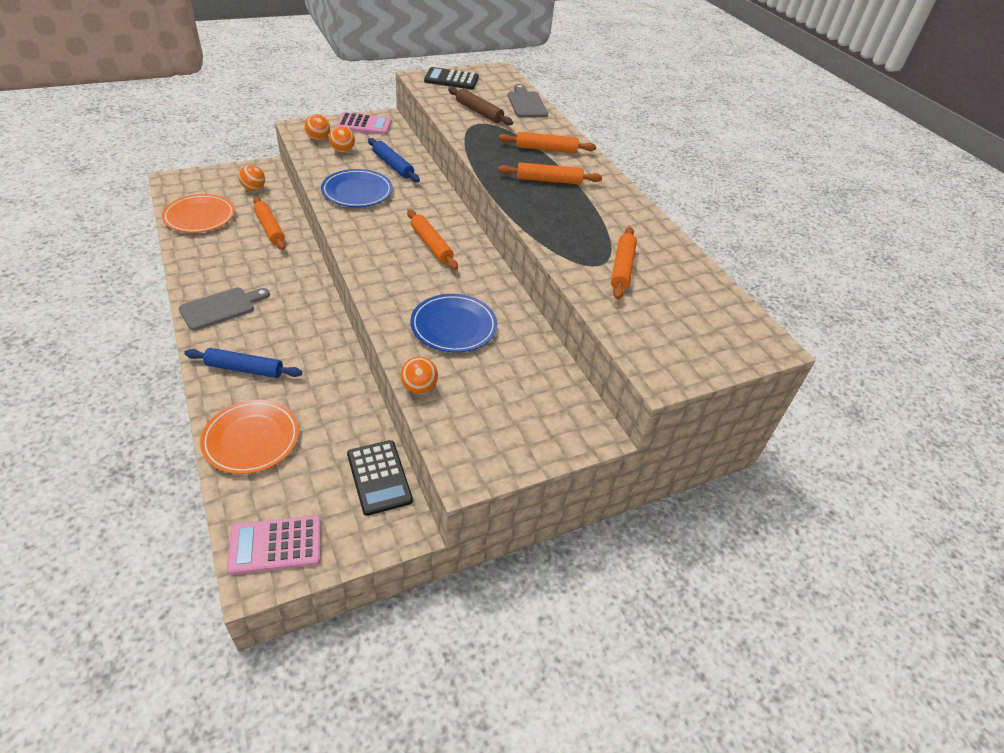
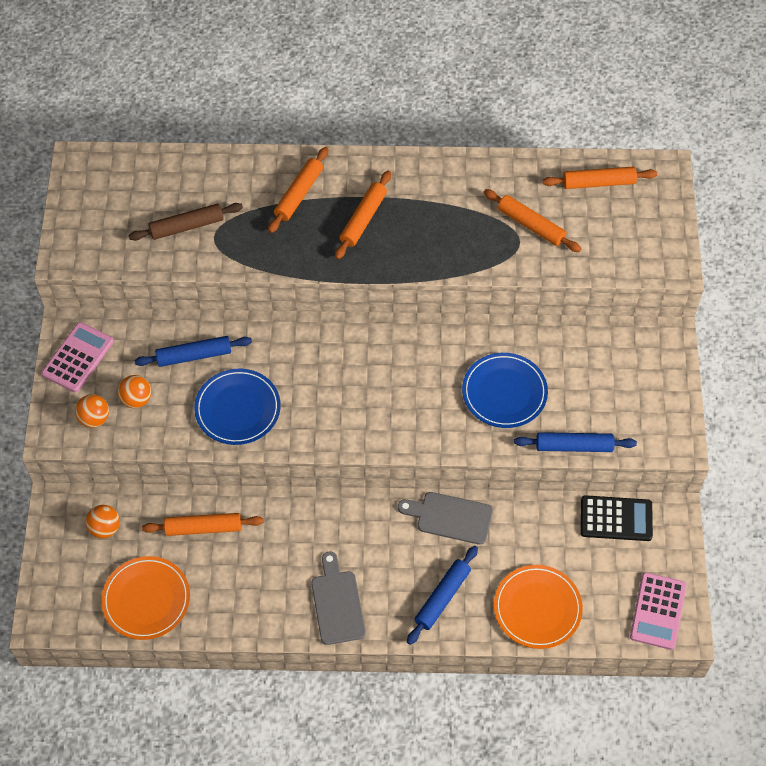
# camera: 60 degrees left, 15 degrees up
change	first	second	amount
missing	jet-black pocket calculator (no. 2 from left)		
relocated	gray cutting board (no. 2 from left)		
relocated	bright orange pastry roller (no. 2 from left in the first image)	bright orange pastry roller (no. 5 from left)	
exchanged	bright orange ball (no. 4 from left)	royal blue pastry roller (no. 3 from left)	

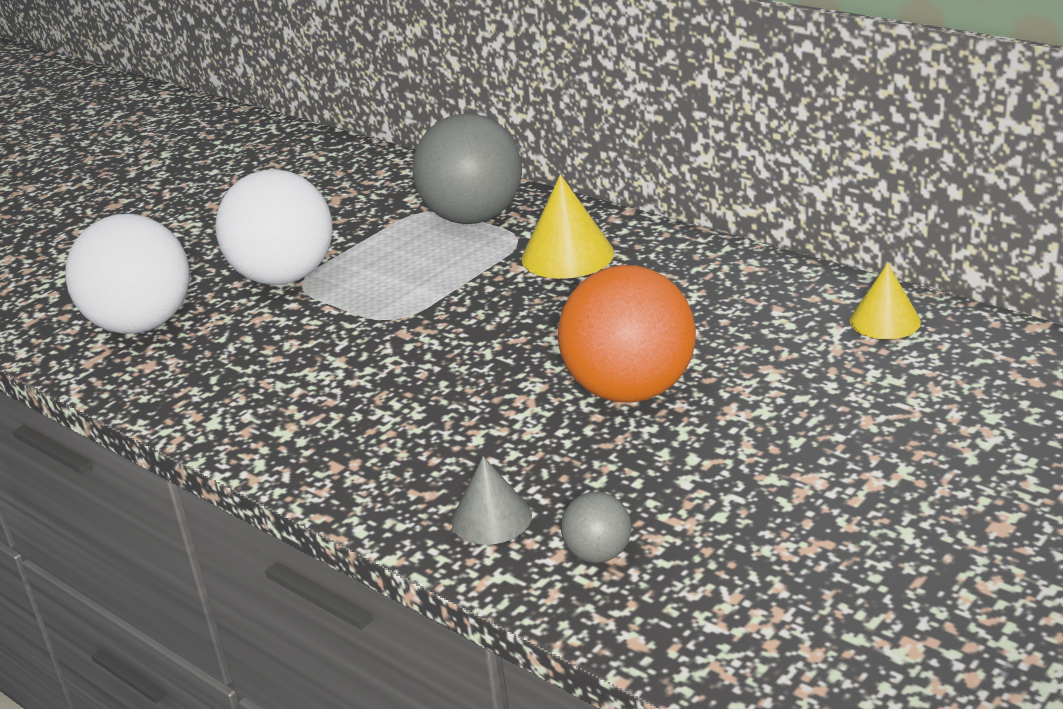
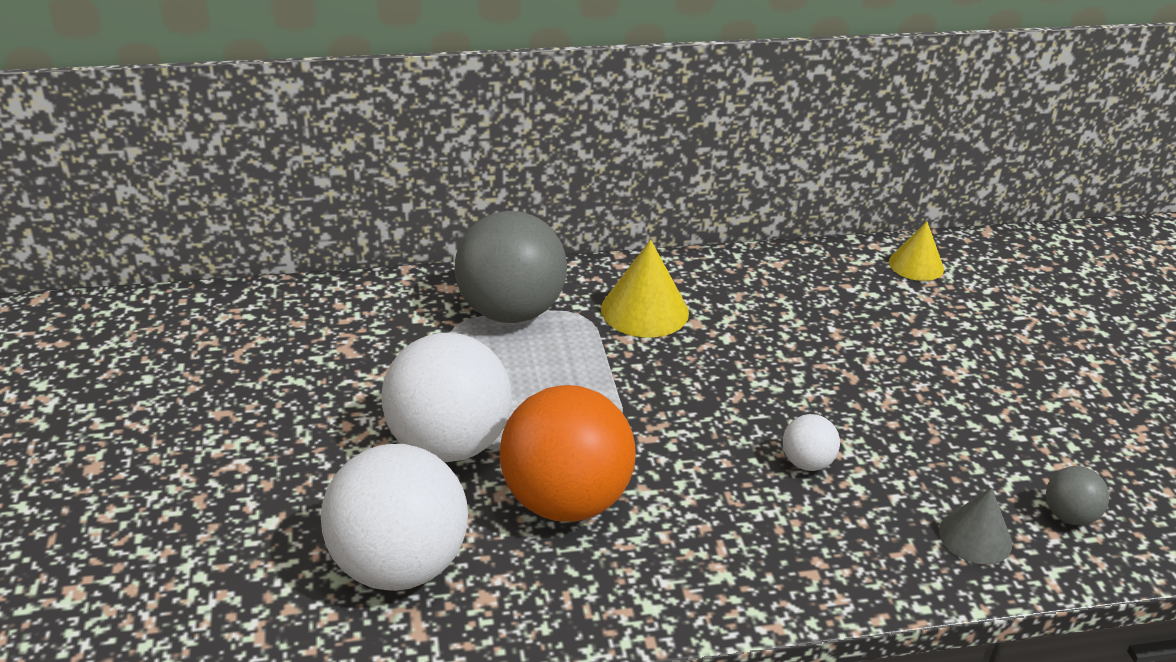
# camera: 55 degrees left, 5 degrees up
change	first	second	amount
relocated	bright orange ball		
appeared		snow-white ball (no. 3 from left)	

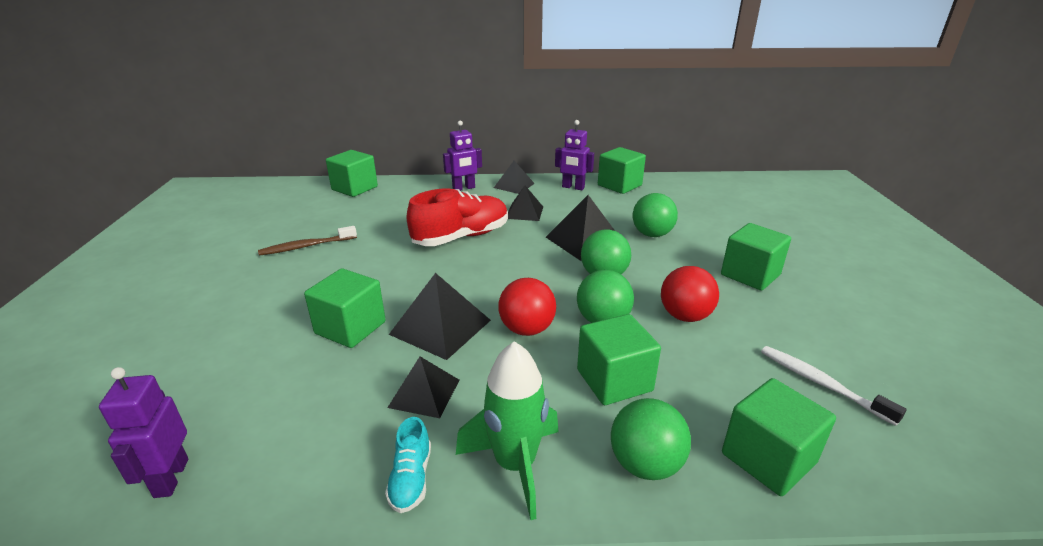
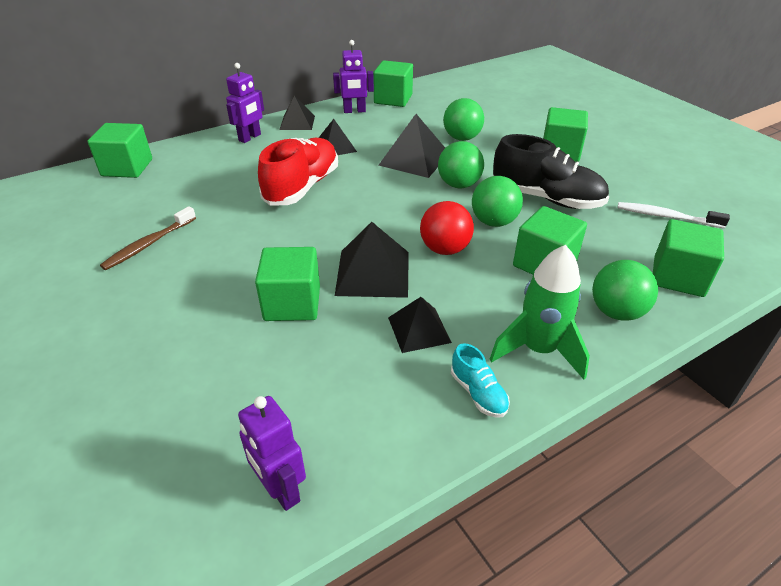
# camera: 30 degrees left, 10 degrees up
change	first	second	amount
exchanged	crimson ball (no. 2 from left)	jet-black shoe	

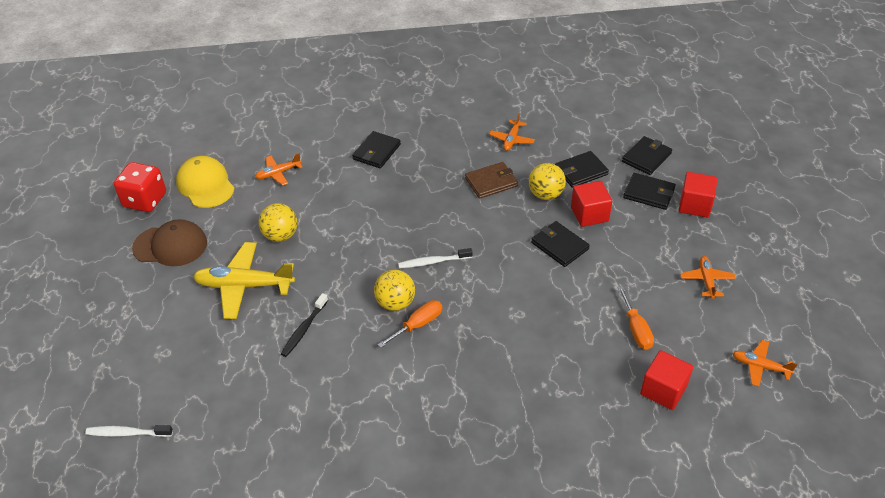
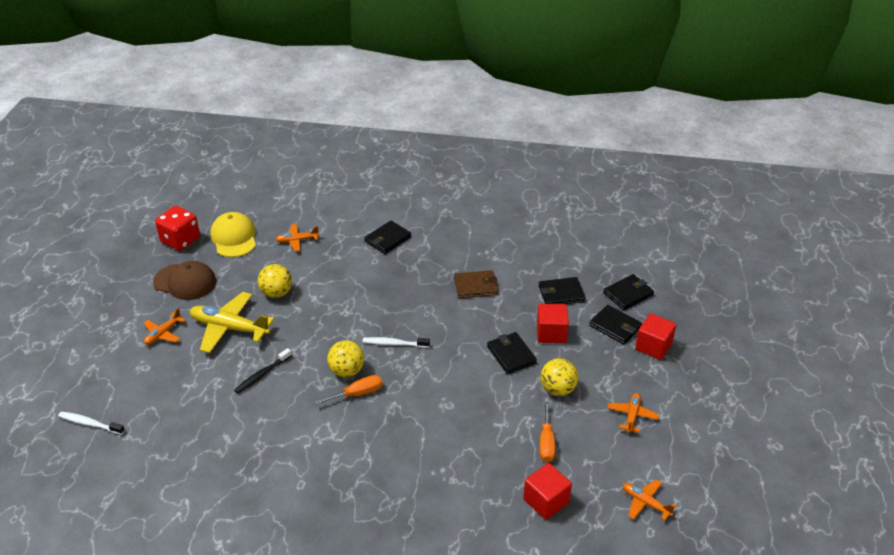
# camera: 15 degrees right, 5 degrees down
change	first	second	amount
relocated	bright orange plane (no. 2 from left in the first image)	bright orange plane (no. 1 from left)	
relocated	golden ball (no. 3 from left)		

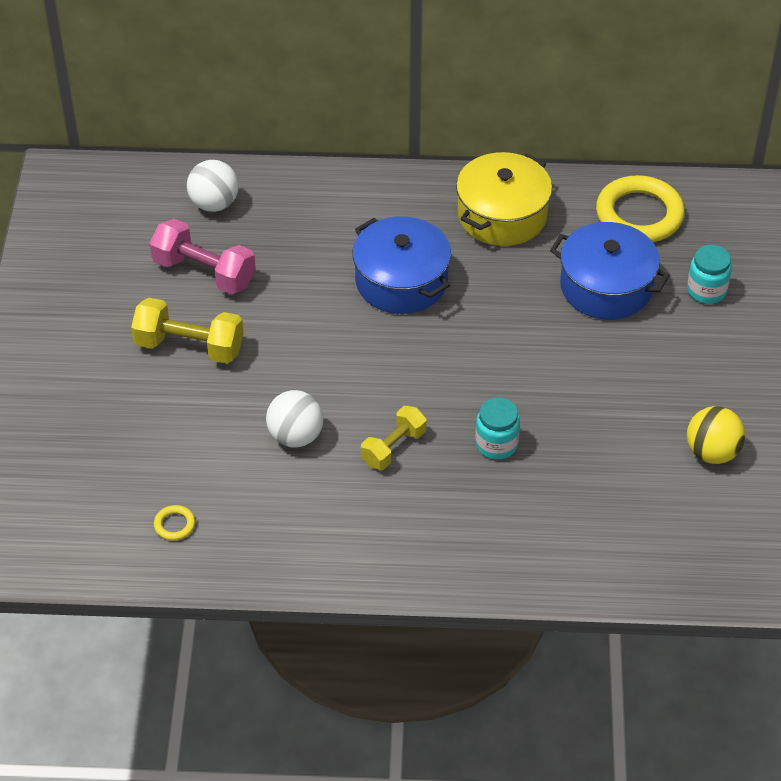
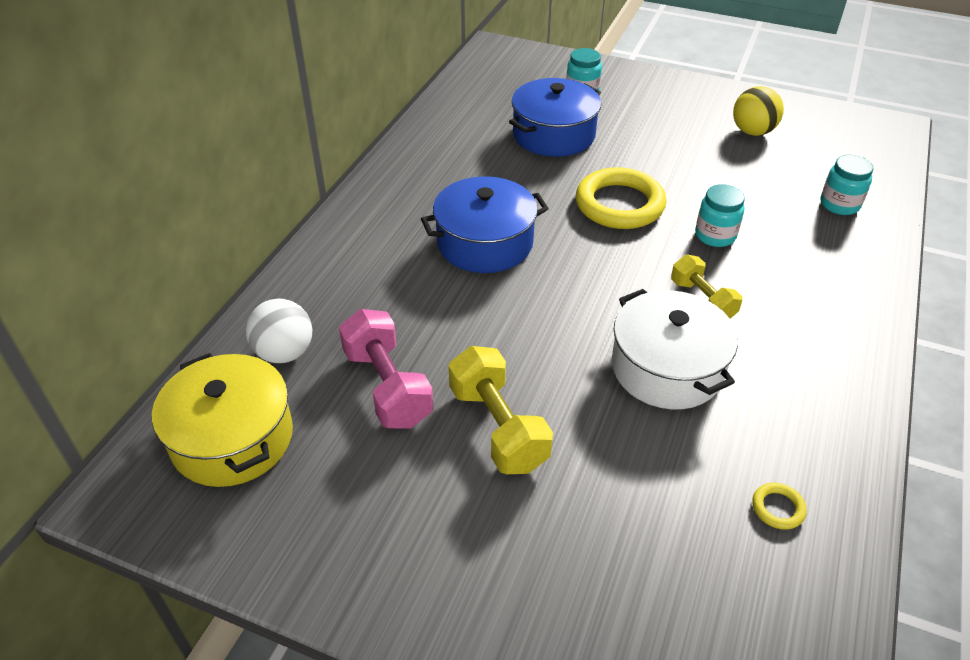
# camera: 70 degrees left, 5 degrees down
change	first	second	amount
relocated	golden stockpot		
relocated	golden ring (no. 2 from left in the first image)	golden ring (no. 1 from left)	
spun	rose-pink hand weight		75 degrees counterclockwise
spun	golden hand weight (no. 1 from left)		60 degrees counterclockwise
exchanged	snow-white ball (no. 2 from left)	snow-white stockpot	
appeared		aqua jam jar (no. 3 from left)	

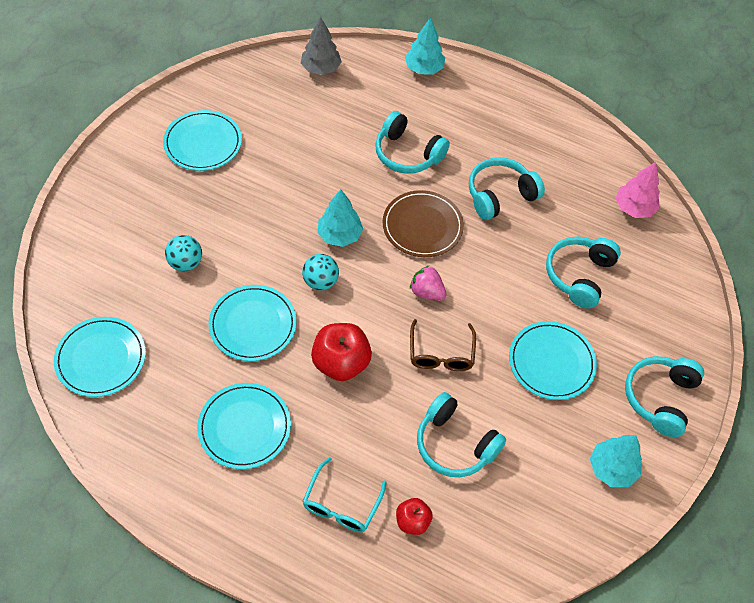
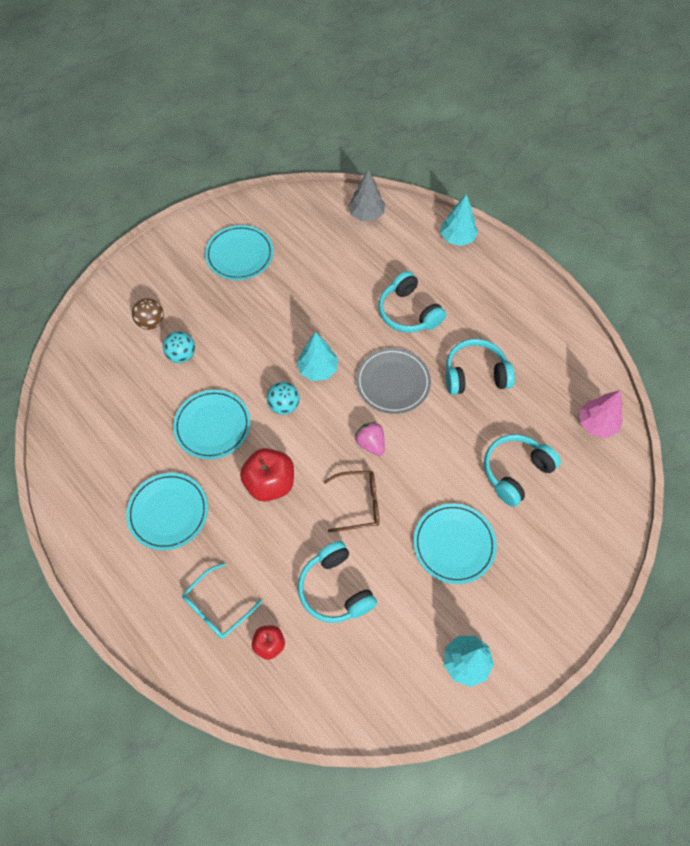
# camera: 25 degrees right, 5 degrees up
change	first	second	amount
colour	russet dinner plate	gray dinner plate	
missing	aqua dinner plate (no. 1 from left)		
spun	russet glasses		120 degrees counterclockwise
missing	aqua headset (no. 5 from left)		
appeared		russet ball	

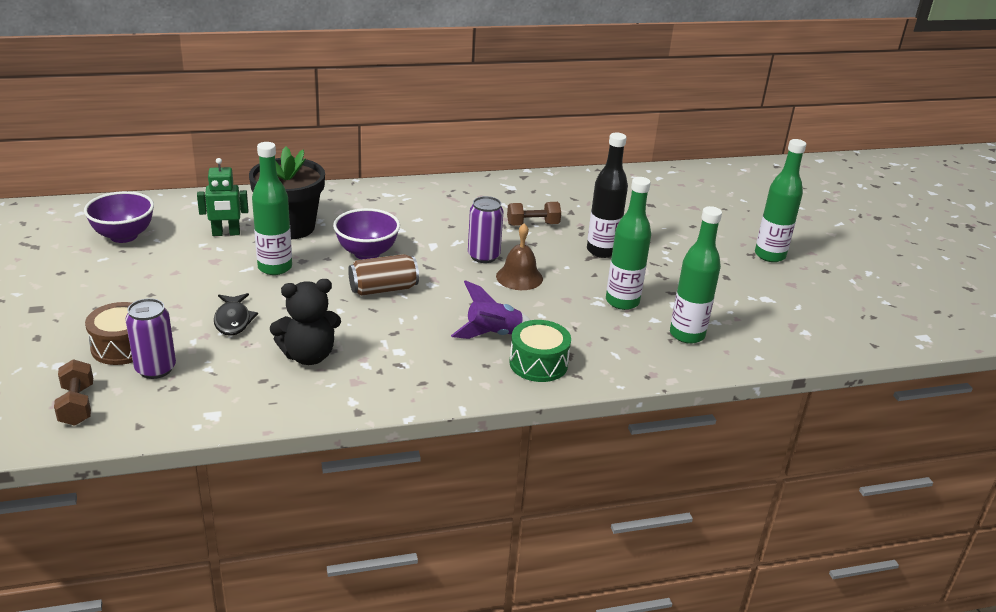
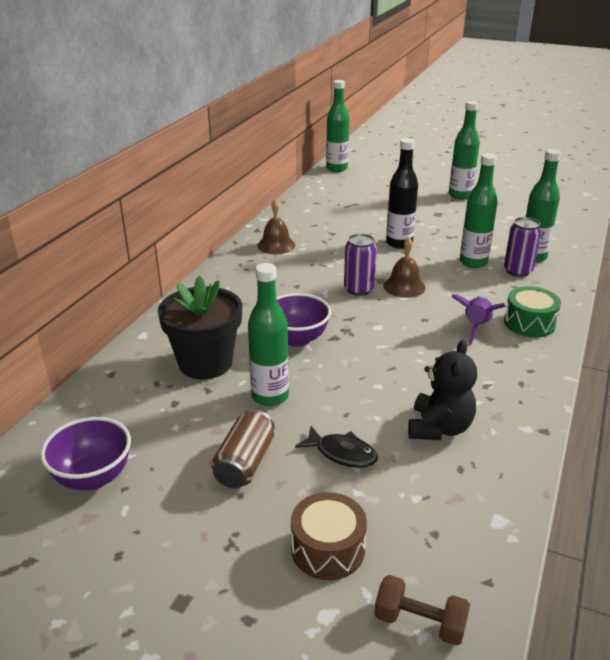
# camera: 50 degrees left, 0 degrees up
change	first	second	amount
missing	leaf-green robot figure		
missing	russet hand weight (no. 2 from left)		
relocated	russet tin		
relocated	purple tin (no. 1 from left in the first image)	purple tin (no. 2 from left)	
appeared		leaf-green bottle (no. 2 from left)	
appeared		russet school bell (no. 1 from left)	

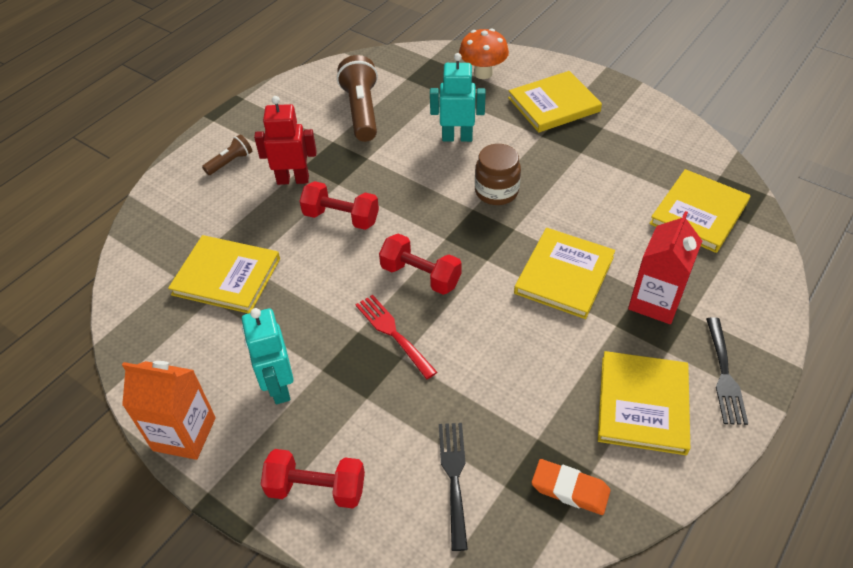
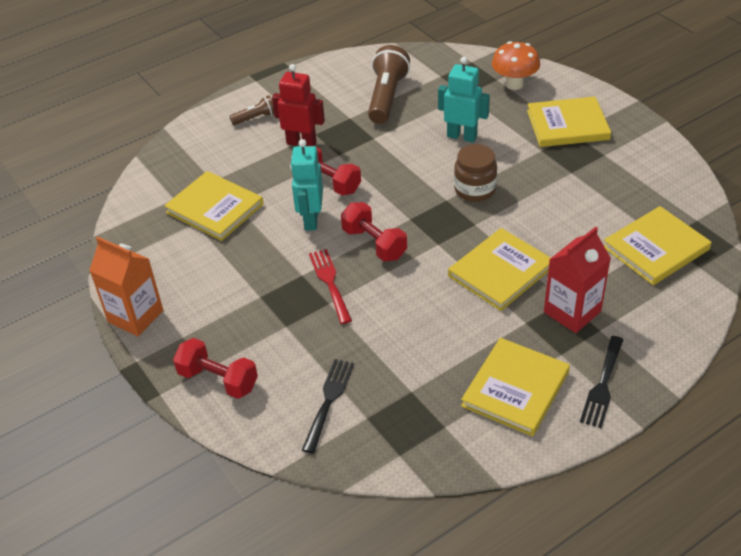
# camera: 20 degrees right, 5 degrees down
change	first	second	amount
relocated	aqua robot figure (no. 1 from left)		
missing	bright orange gum eraser		

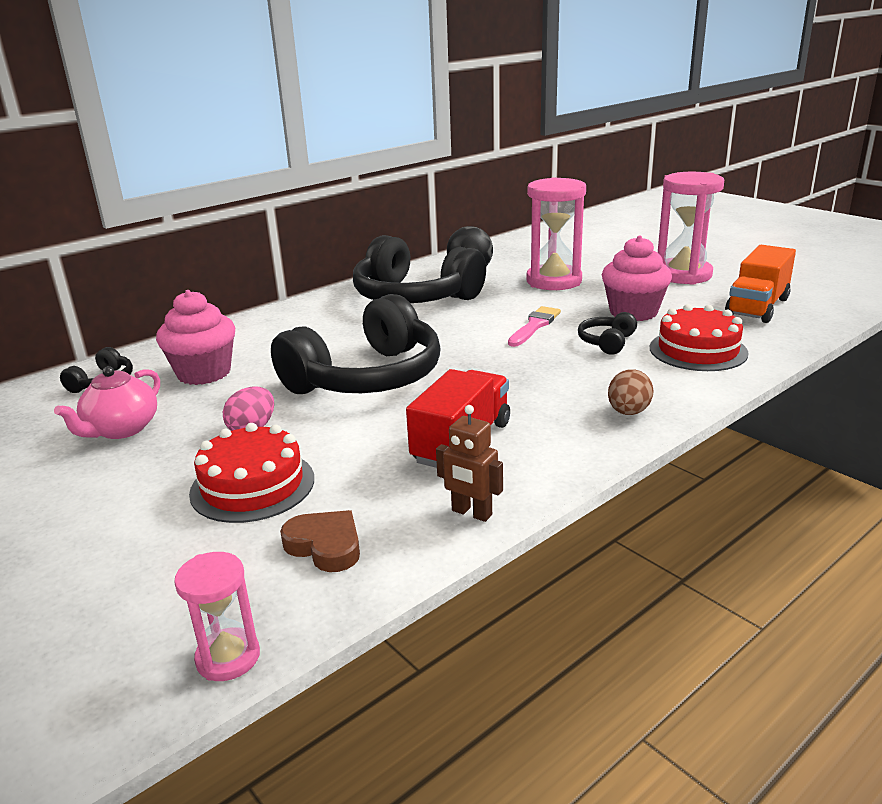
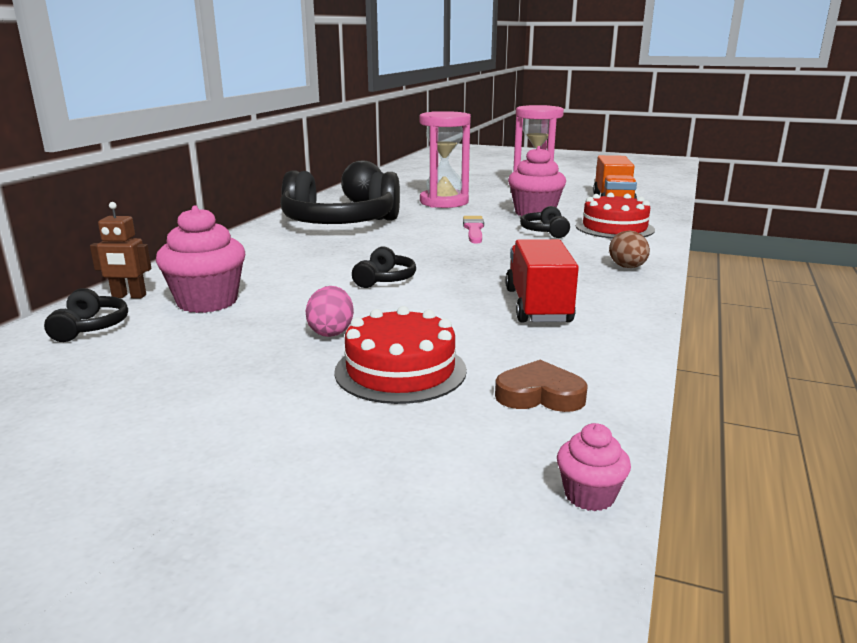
# camera: 30 degrees left, 5 degrees down
change	first	second	amount
size	jet-black headset (no. 2 from left in the first image)	jet-black headset (no. 3 from left)	x0.42
missing	rose-pink teapot		
relocated	russet robot figure		
exchanged	rose-pink sand timer (no. 1 from left)	rose-pink fairy cake (no. 3 from left)	

